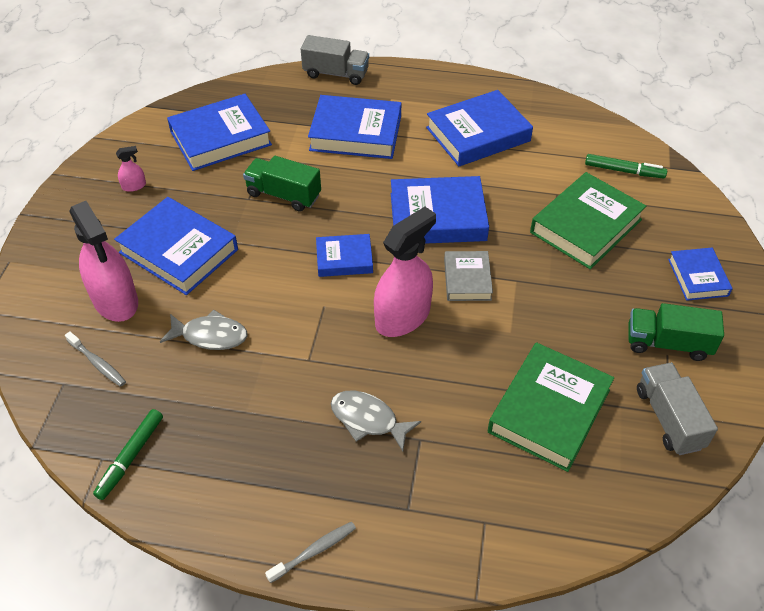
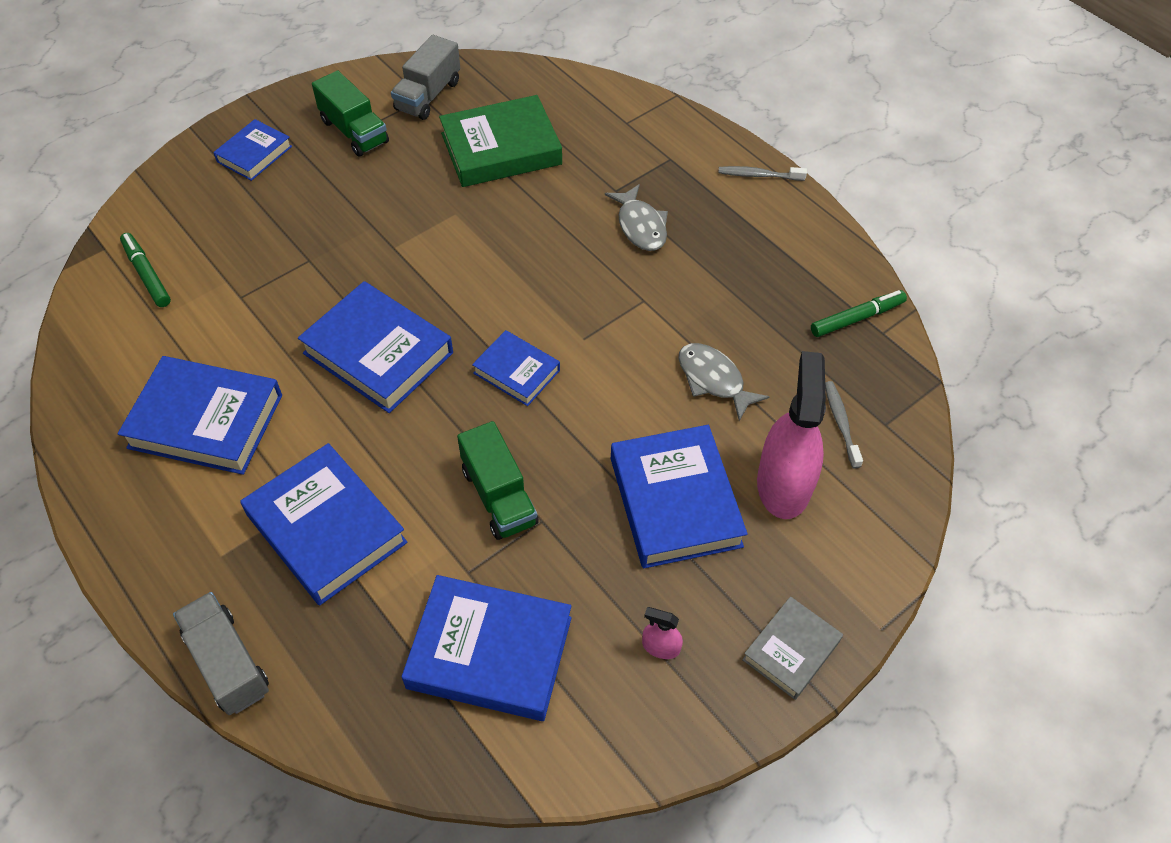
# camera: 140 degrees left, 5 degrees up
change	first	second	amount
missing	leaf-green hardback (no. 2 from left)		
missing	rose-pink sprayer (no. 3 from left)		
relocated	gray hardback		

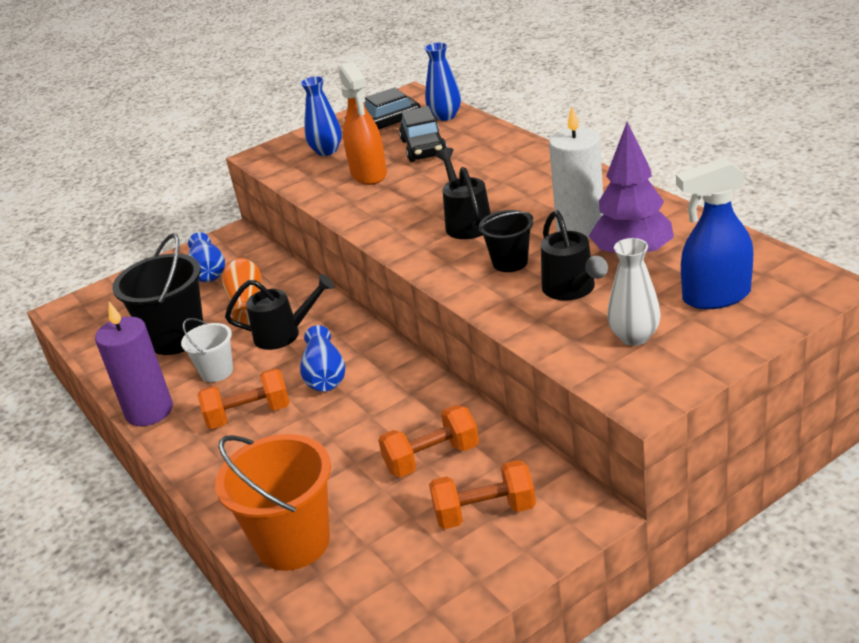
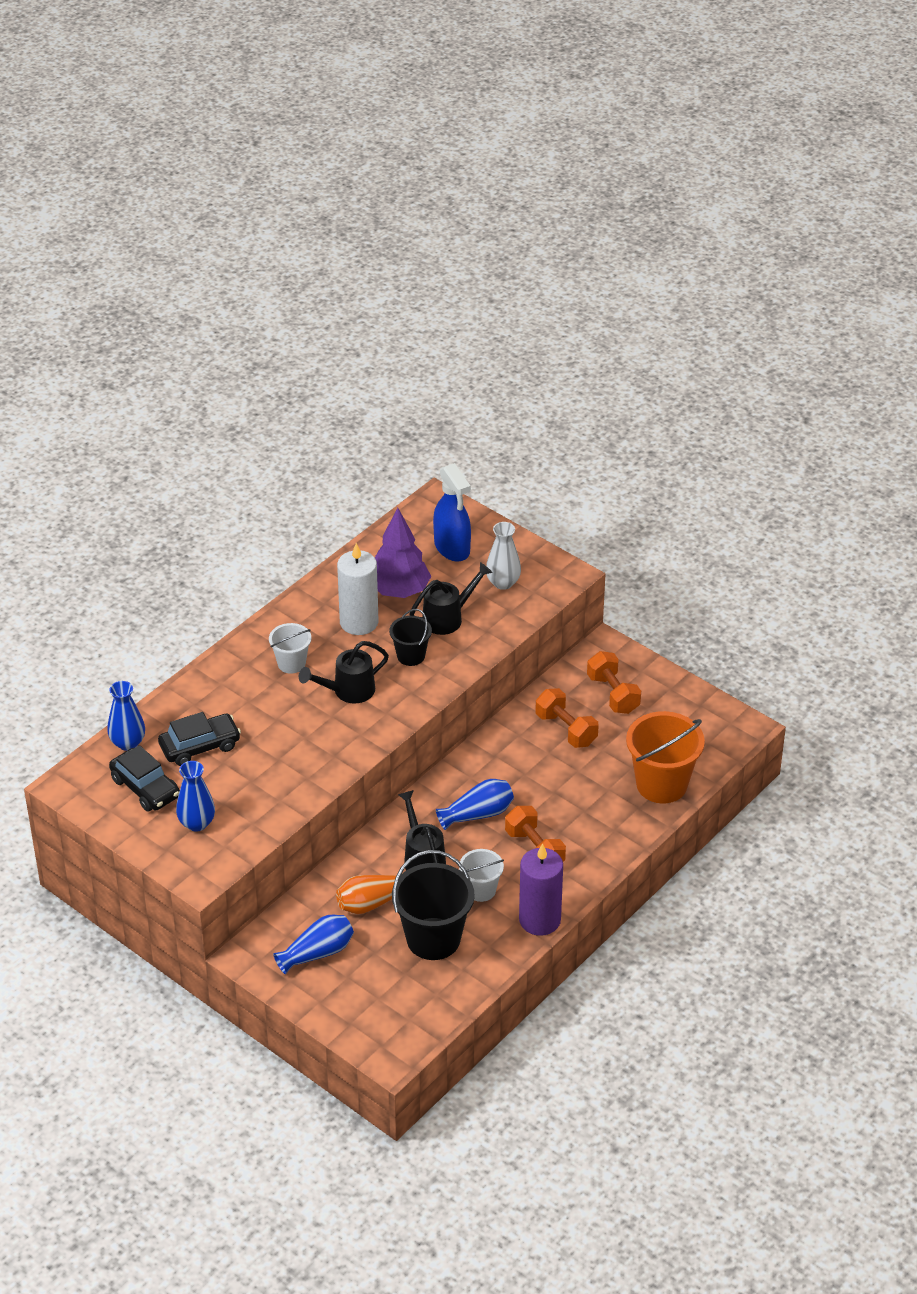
# camera: 110 degrees left, 10 degrees up
change	first	second	amount
missing	bright orange sprayer		
appeared		snow-white bucket (no. 1 from left)	

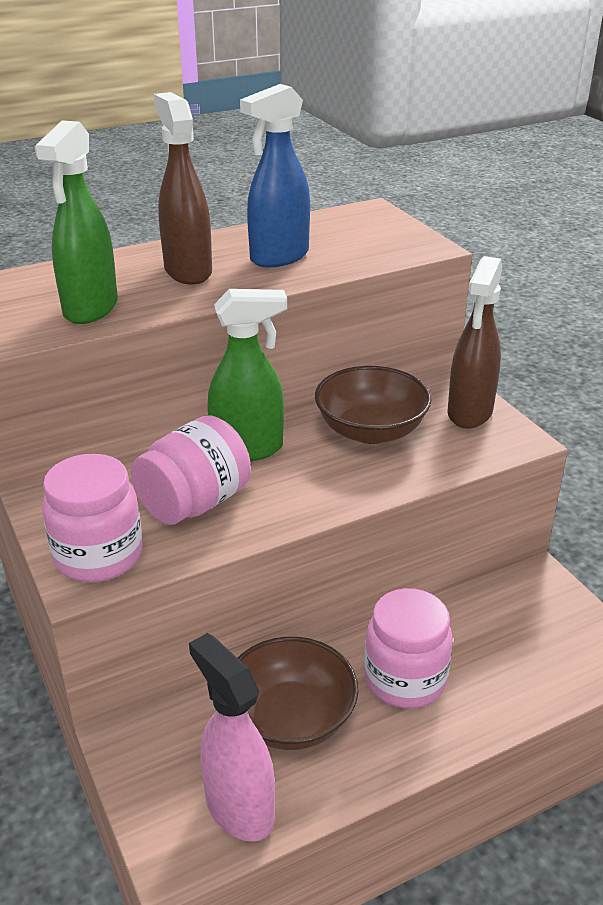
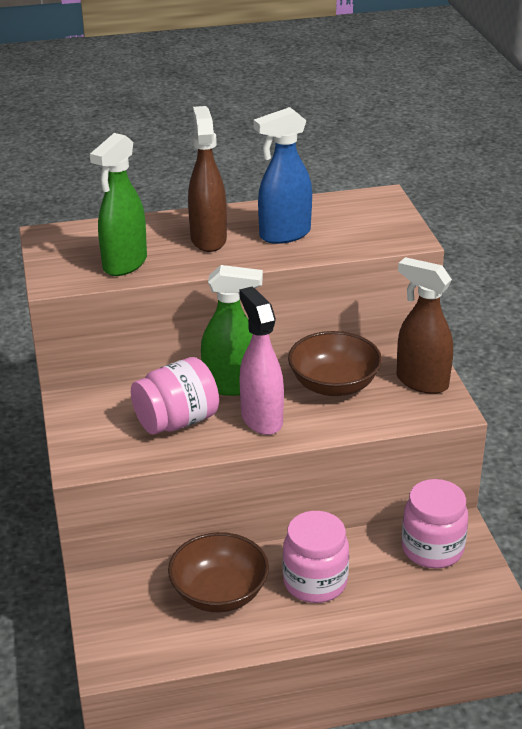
# camera: 15 degrees right, 0 degrees up
change	first	second	amount
spun	russet sprayer (no. 2 from left)		90 degrees clockwise
relocated	rose-pink jam jar (no. 1 from left in the first image)	rose-pink jam jar (no. 3 from left)	
relocated	rose-pink sprayer		

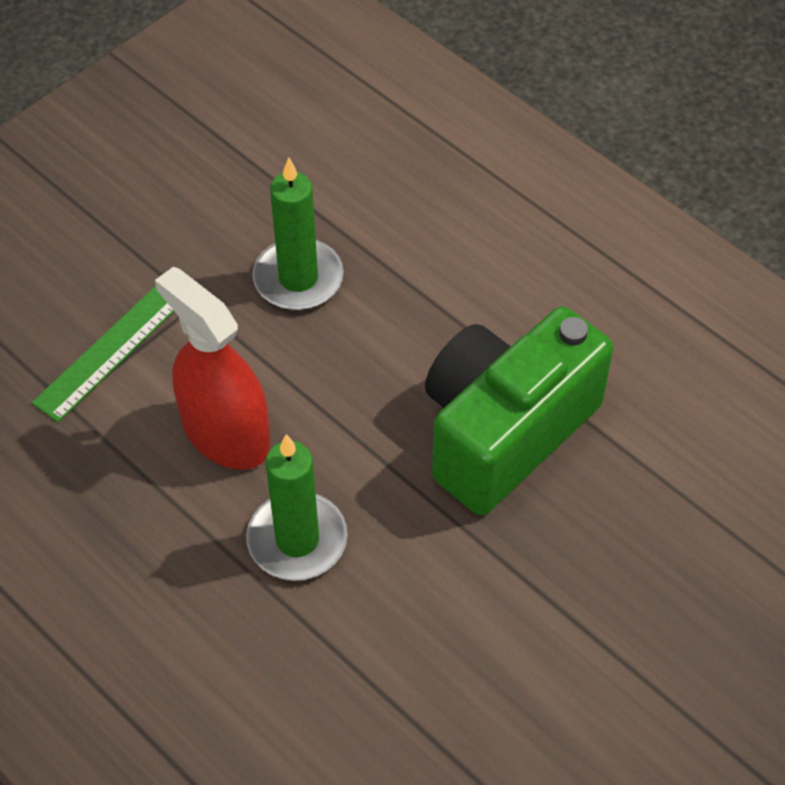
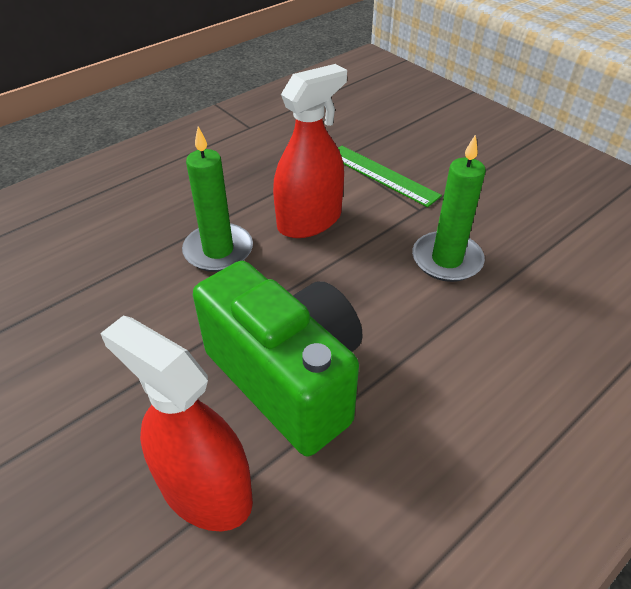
# camera: 95 degrees right, 10 degrees down
change	first	second	amount
appeared		crimson sprayer (no. 1 from left)	

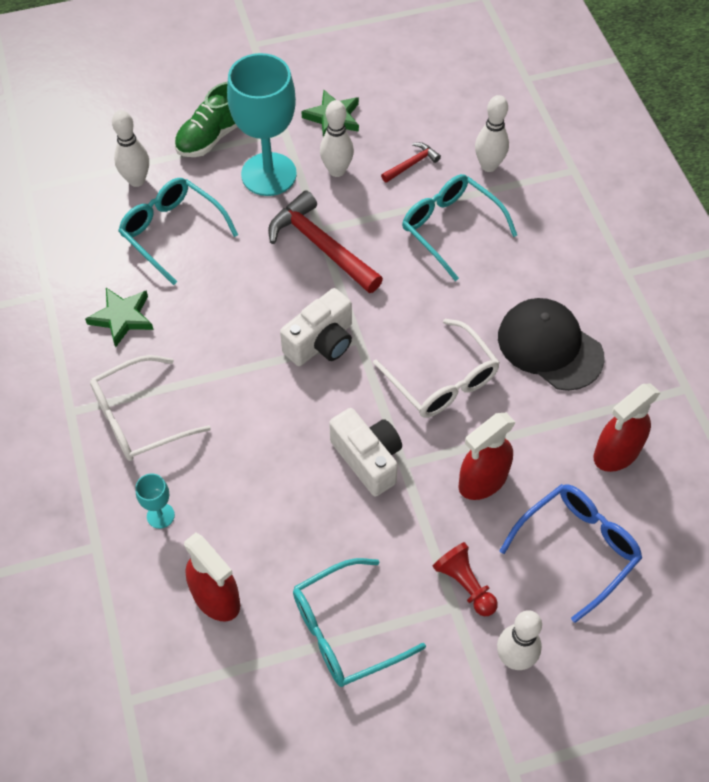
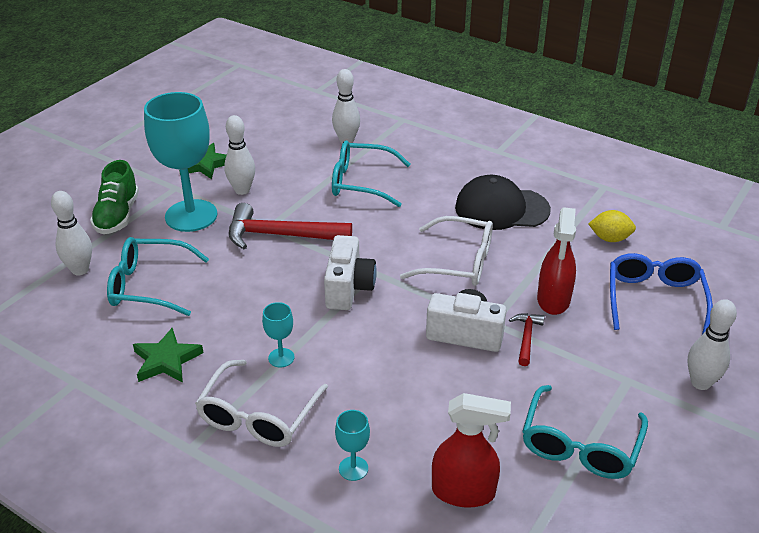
# camera: 40 degrees left, 20 degrees down
change	first	second	amount
relocated	crimson claw hammer (no. 2 from left)		
exchanged	crimson sprayer (no. 3 from left)	golden toy lemon	
missing	crimson pawn		
appeared		aqua wine glass (no. 2 from left)	

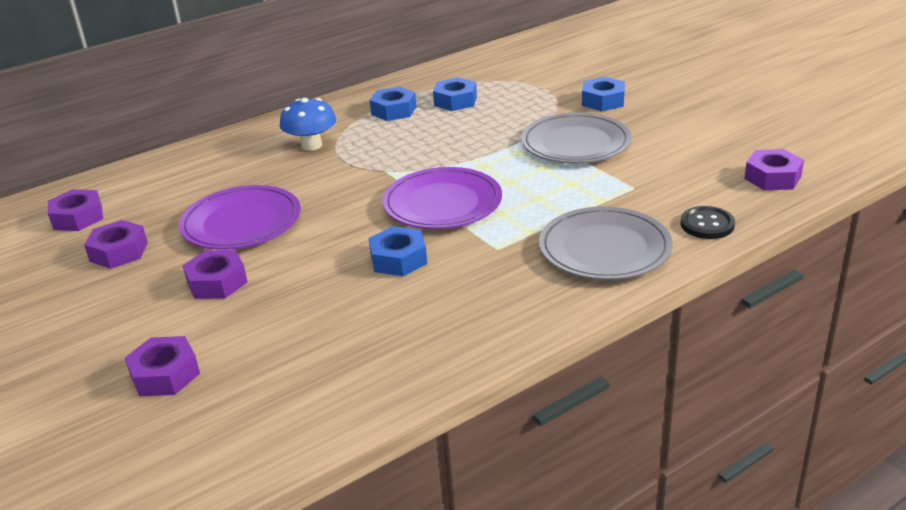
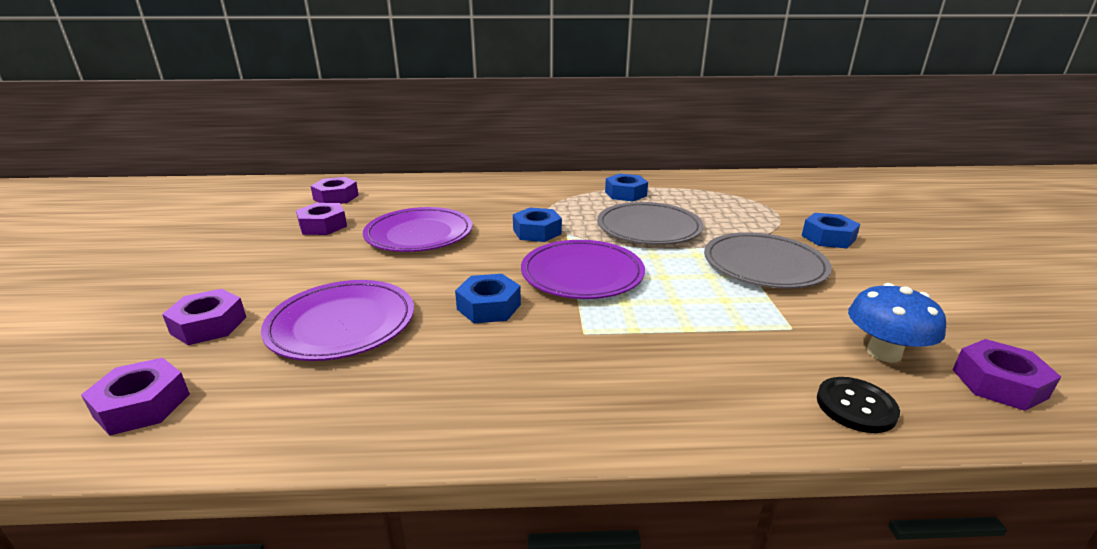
# camera: 30 degrees right, 5 degrees down
change	first	second	amount
relocated	royal blue nut (no. 3 from left in the first image)	royal blue nut (no. 2 from left)	
relocated	royal blue fungus		
relocated	gray dinner plate (no. 2 from left in the first image)	gray dinner plate (no. 1 from left)	
relocated	purple nut (no. 4 from left in the first image)	purple nut (no. 1 from left)	
appeared		purple dinner plate (no. 1 from left)	

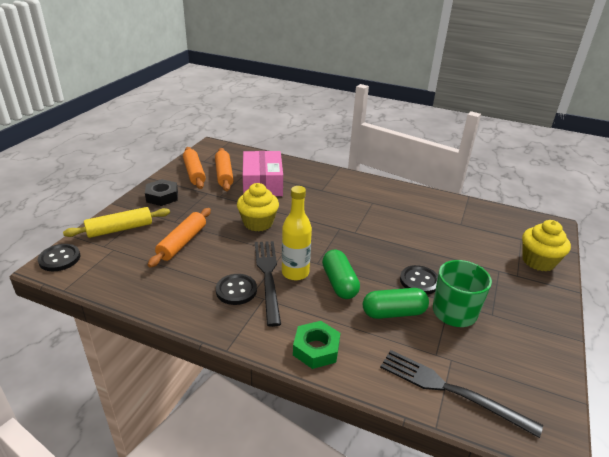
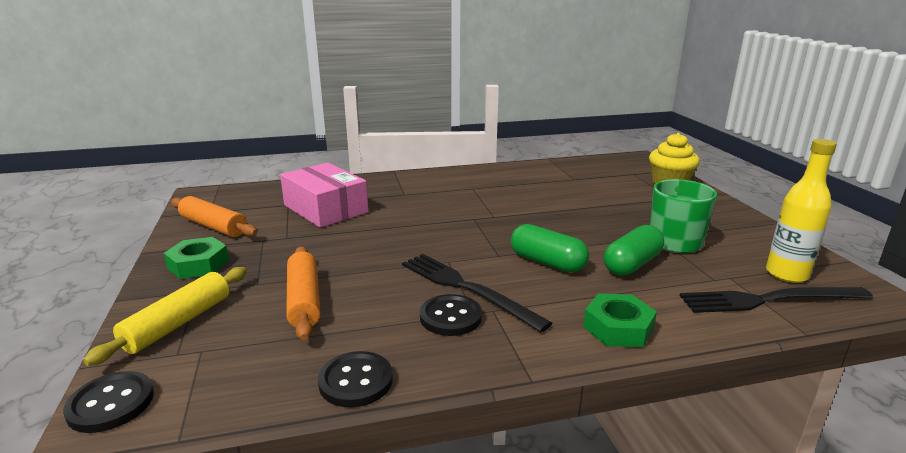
# camera: 35 degrees left, 10 degrees down
change	first	second	amount
missing	bright orange pastry roller (no. 3 from left)		
colour	jet-black nut	leaf-green nut (no. 1 from left)	
missing	golden fairy cake (no. 1 from left)		
relocated	golden bottle		
relocated	jet-black shirt button (no. 3 from left in the first image)	jet-black shirt button (no. 2 from left)	

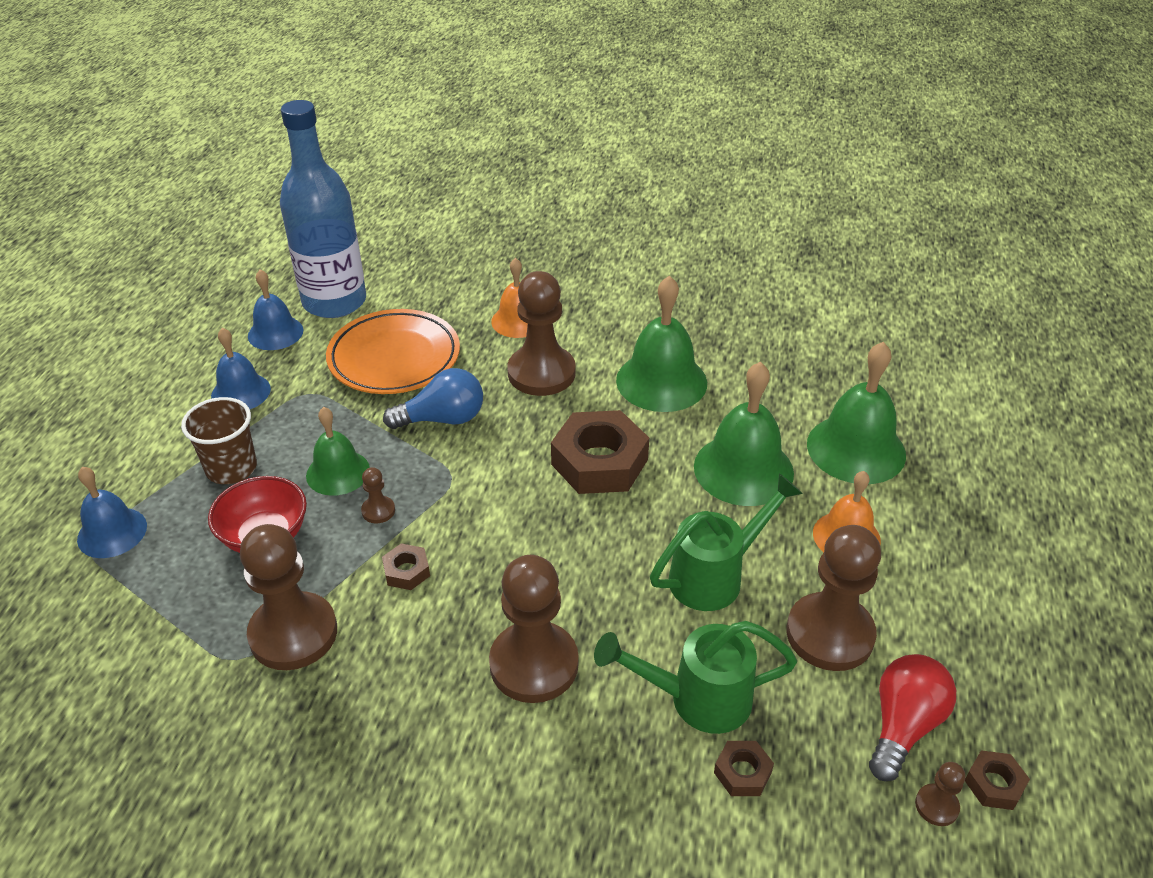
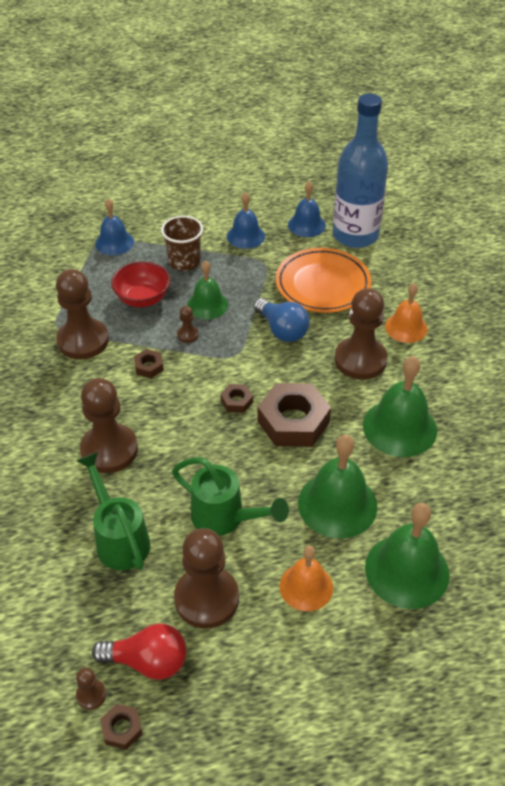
# camera: 65 degrees right, 5 degrees up
change	first	second	amount
relocated	russet nut (no. 3 from left)		

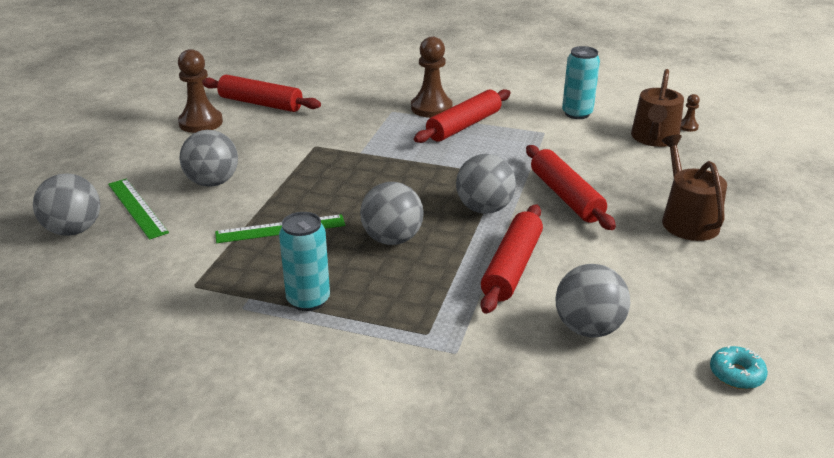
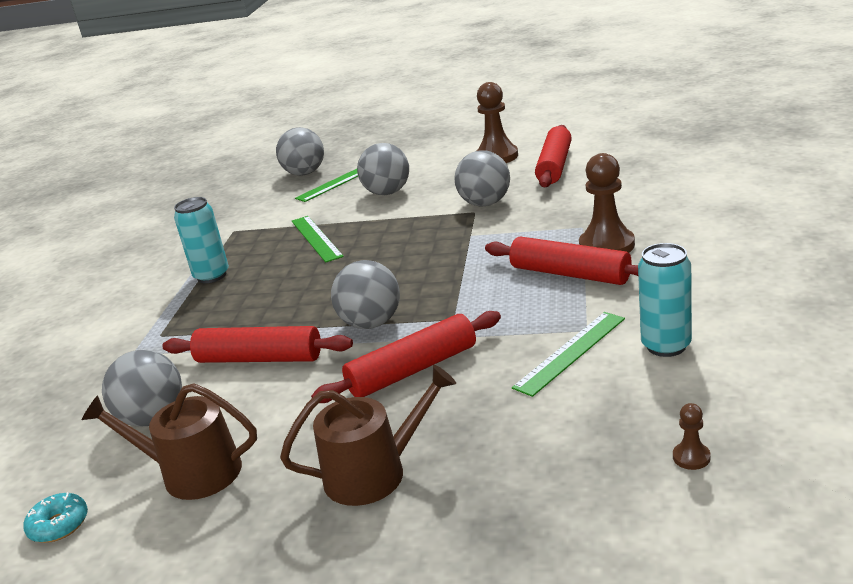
# camera: 85 degrees right, 5 degrees down
change	first	second	amount
relocated	russet watering pot (no. 1 from left)		
relocated	gray ball (no. 3 from left in the first image)	gray ball (no. 5 from left)	
appeared		leaf-green straightedge (no. 3 from left)	

